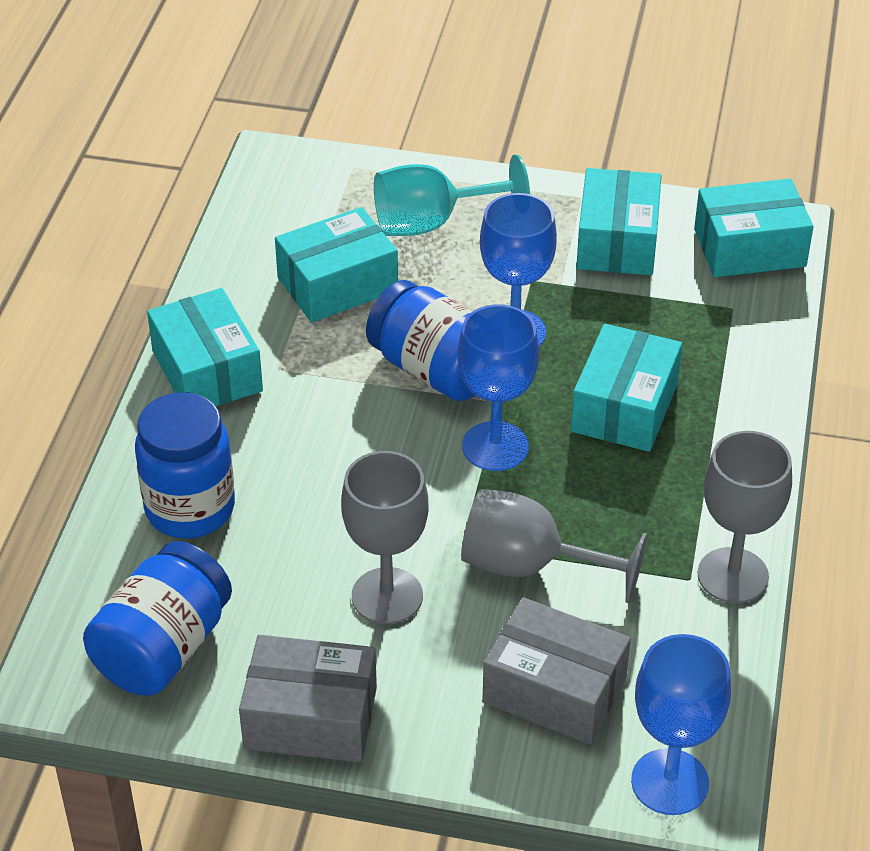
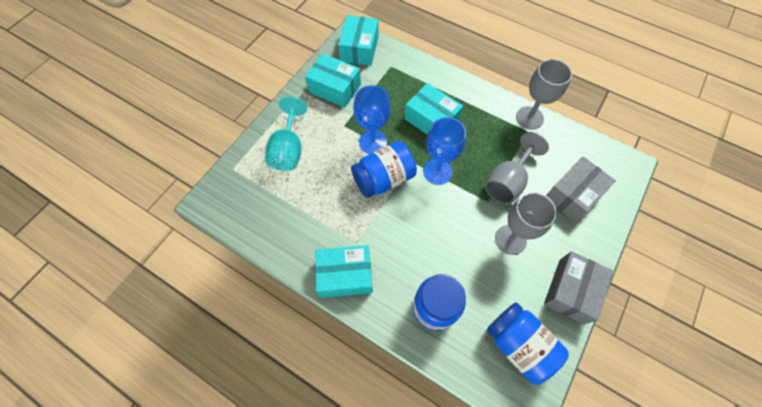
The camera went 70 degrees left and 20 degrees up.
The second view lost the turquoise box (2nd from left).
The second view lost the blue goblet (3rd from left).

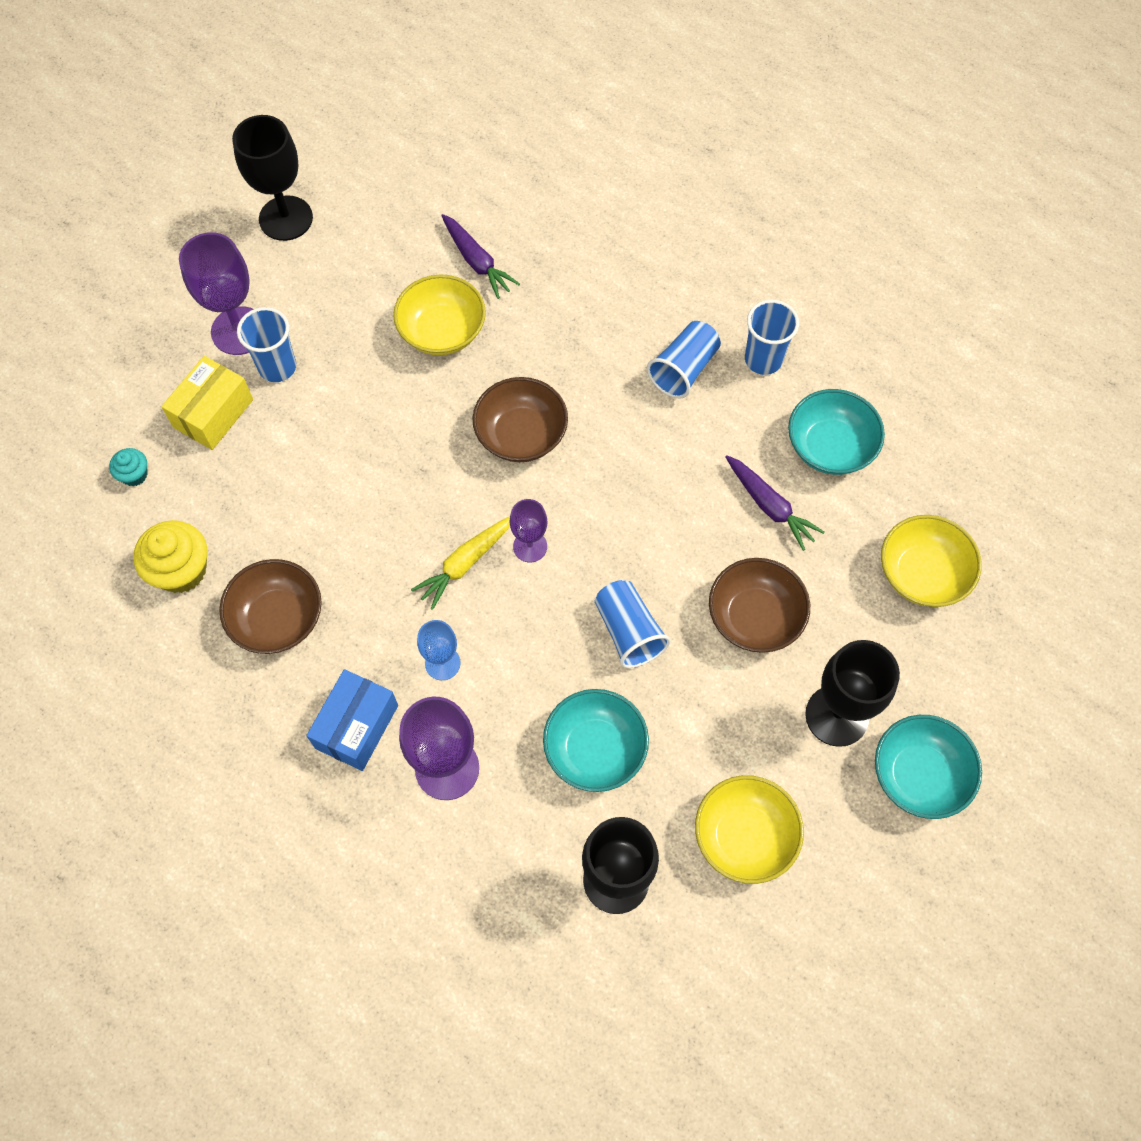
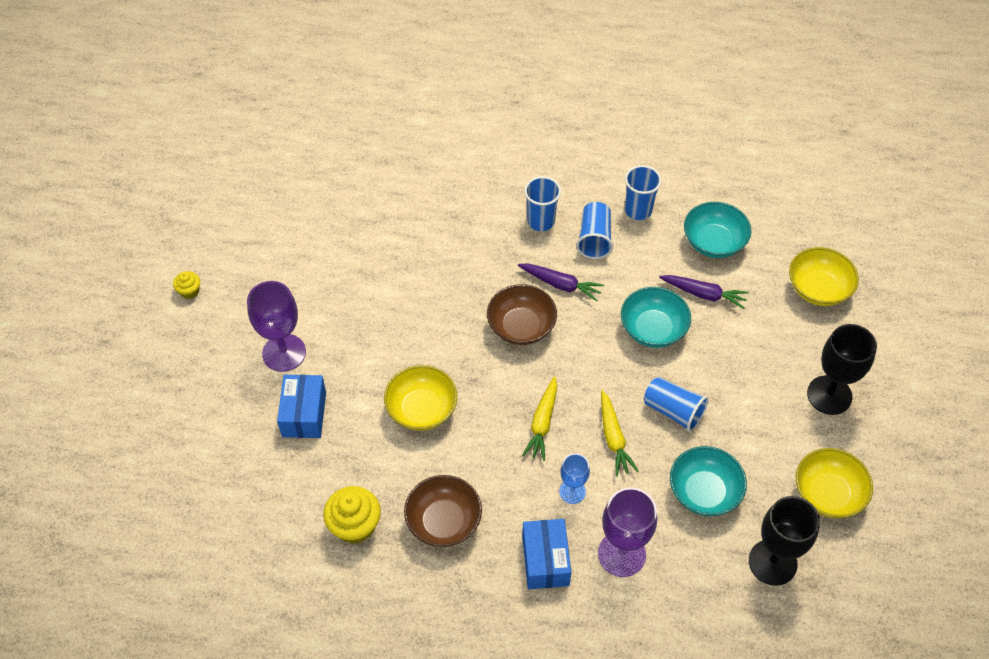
The camera went 30 degrees left and 10 degrees down.
The second view lost the turquoise cupcake.
The second view lost the black goblet (1st from left).
The second view lost the purple goblet (3rd from left).
The second view lost the brown bowl (3rd from left).
The second view gained the yellow cupcake (1st from left).
The second view gained the yellow carrot (2nd from left).
The blue cup (1st from left) ended up elsewhere.
The yellow bowl (1st from left) ended up elsewhere.
The purple carrot (1st from left) ended up elsewhere.
The turquoise bowl (3rd from left in the first image) ended up elsewhere.
What was the yellow box turned into the blue box (1st from left).

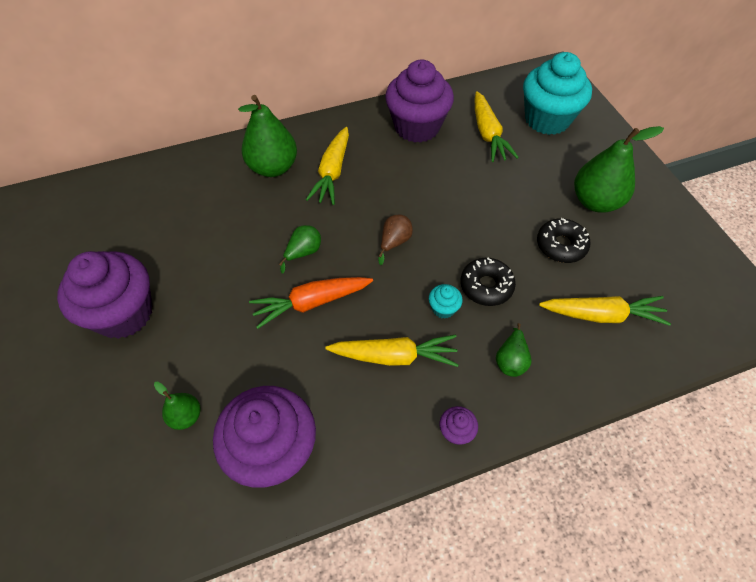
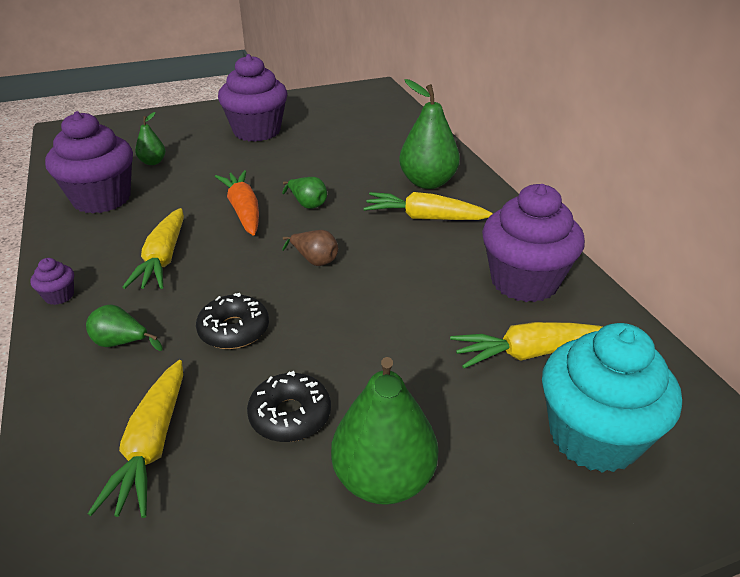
The camera went 90 degrees right and 20 degrees down.
The second view lost the turquoise cupcake (1st from left).

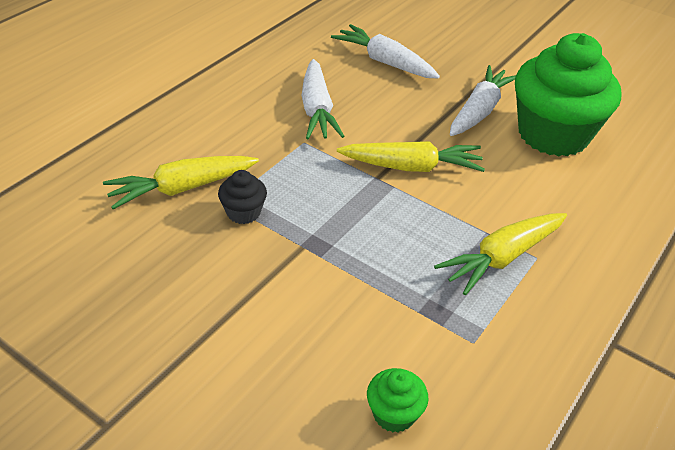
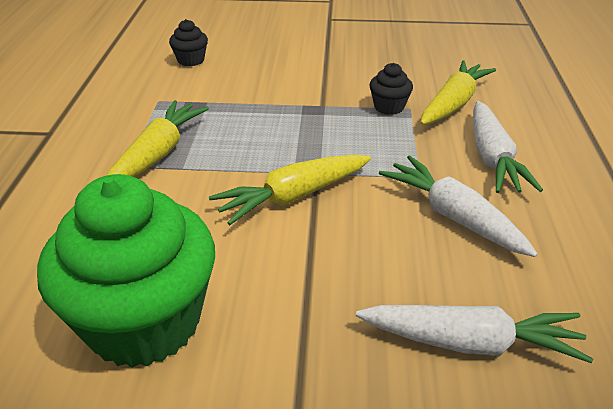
The camera went 150 degrees right and 5 degrees down.
The white carrot (3rd from left) ended up elsewhere.
What was the green cupcake (1st from left) turned into the black cupcake (1st from left).

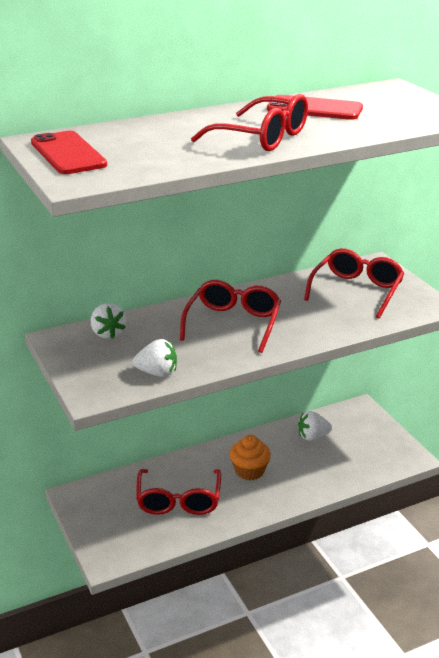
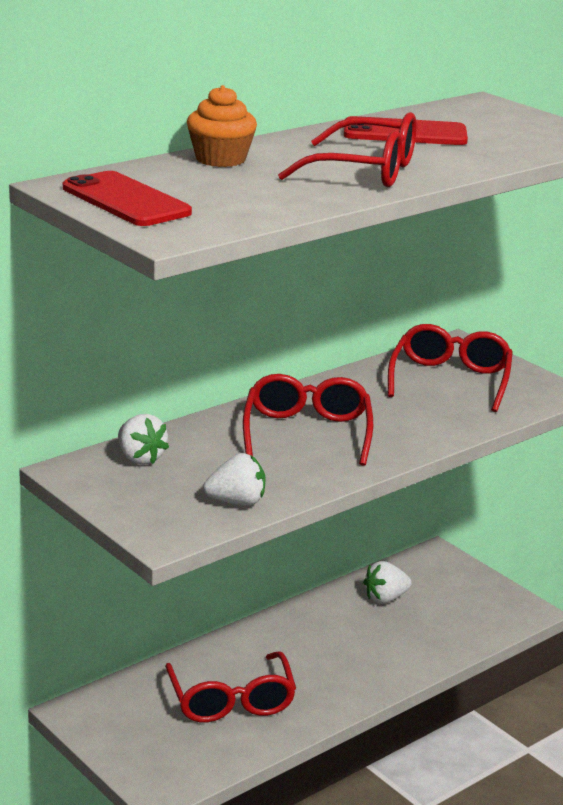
The camera went 15 degrees left and 5 degrees down.
The orange cupcake ended up elsewhere.

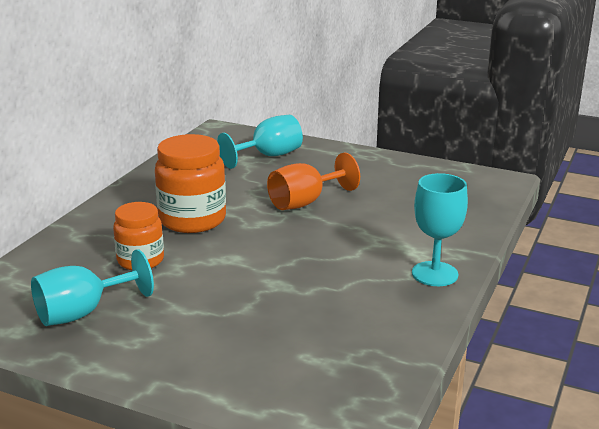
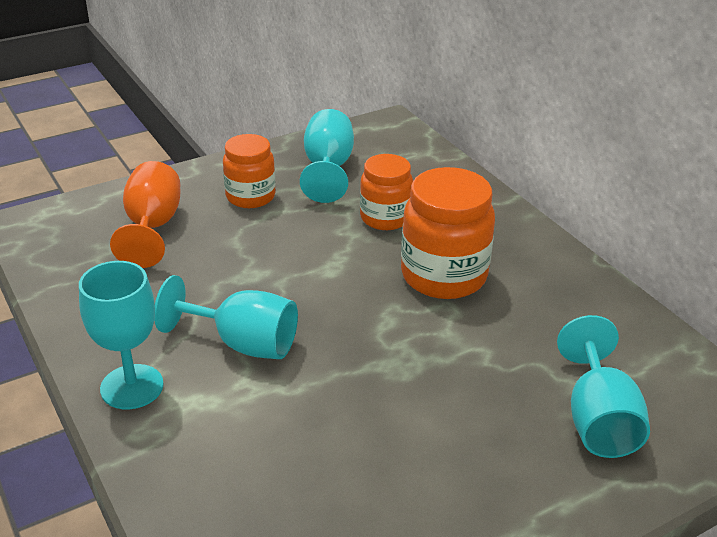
The camera went 125 degrees right and 10 degrees up.
The second view gained the turquoise goblet (2nd from left).
The second view gained the orange jar (1st from left).
The orange goblet ended up elsewhere.

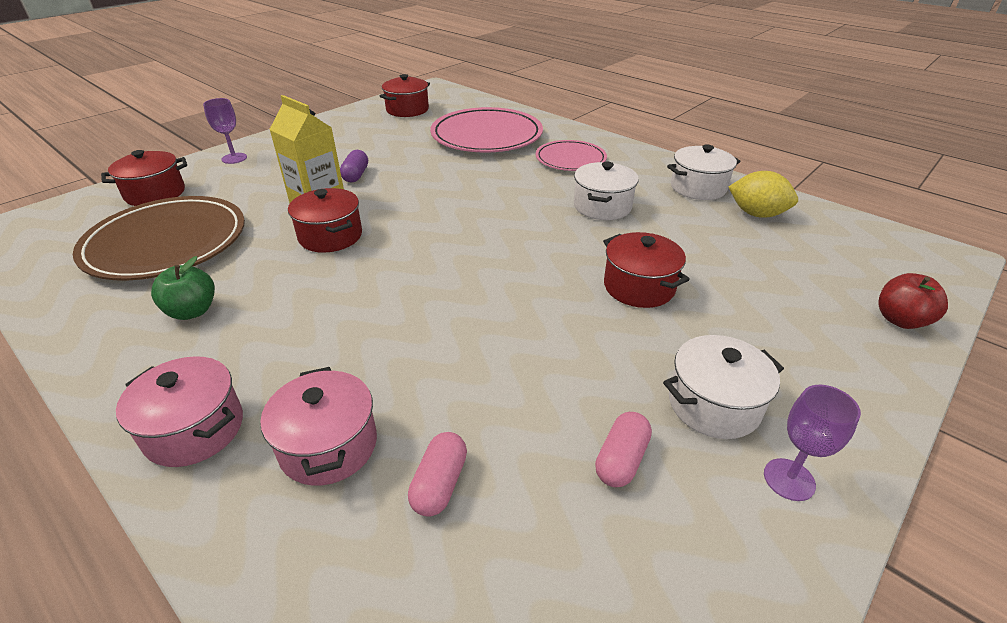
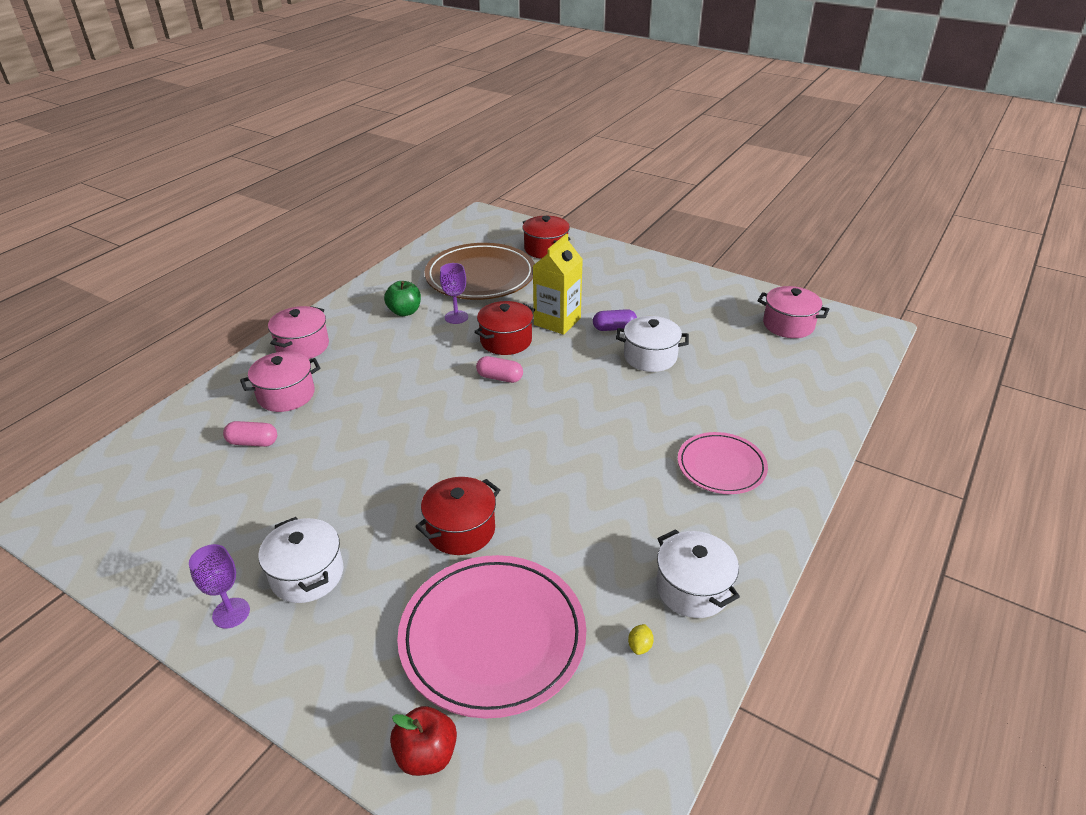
The camera went 80 degrees right and 0 degrees up.
The purple goblet (1st from left in the first image) ended up elsewhere.
The pink plate (1st from left) ended up elsewhere.
The white pot (1st from left in the first image) ended up elsewhere.
The pink capsule (2nd from left) ended up elsewhere.
What was the red pot (3rd from left) turned into the pink pot (3rd from left).
The size of the yellow lemon changed by a factor of 0.42.

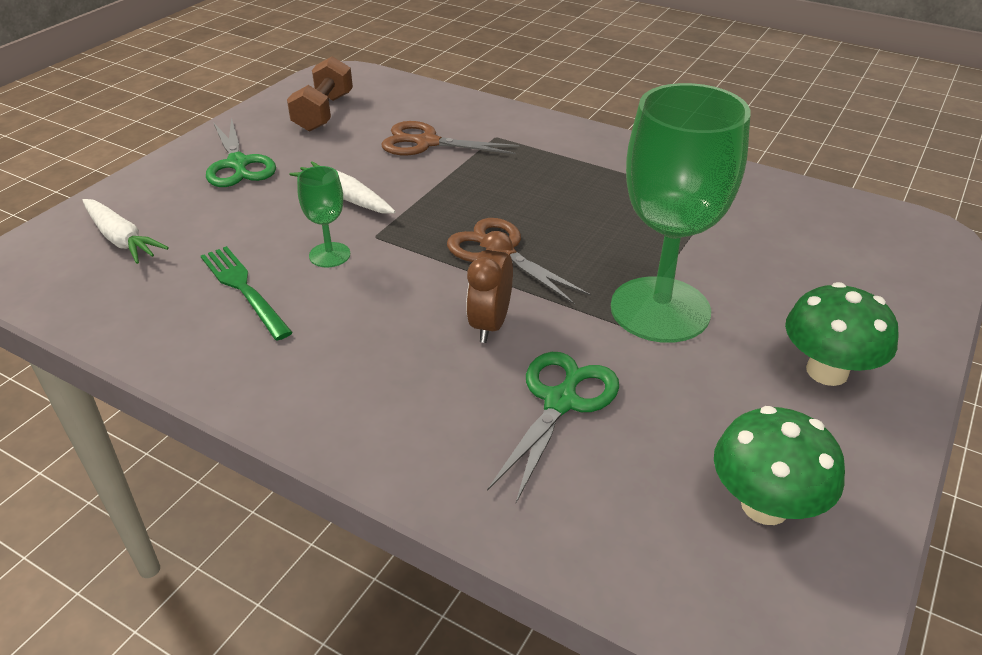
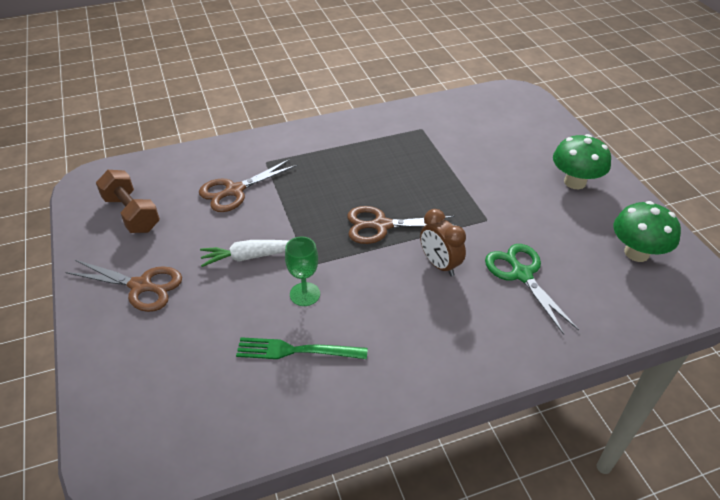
The camera went 50 degrees left and 5 degrees up.
The second view lost the white carrot (1st from left).
The second view lost the green goblet (2nd from left).
What was the green scissors (1st from left) turned into the brown scissors (1st from left).

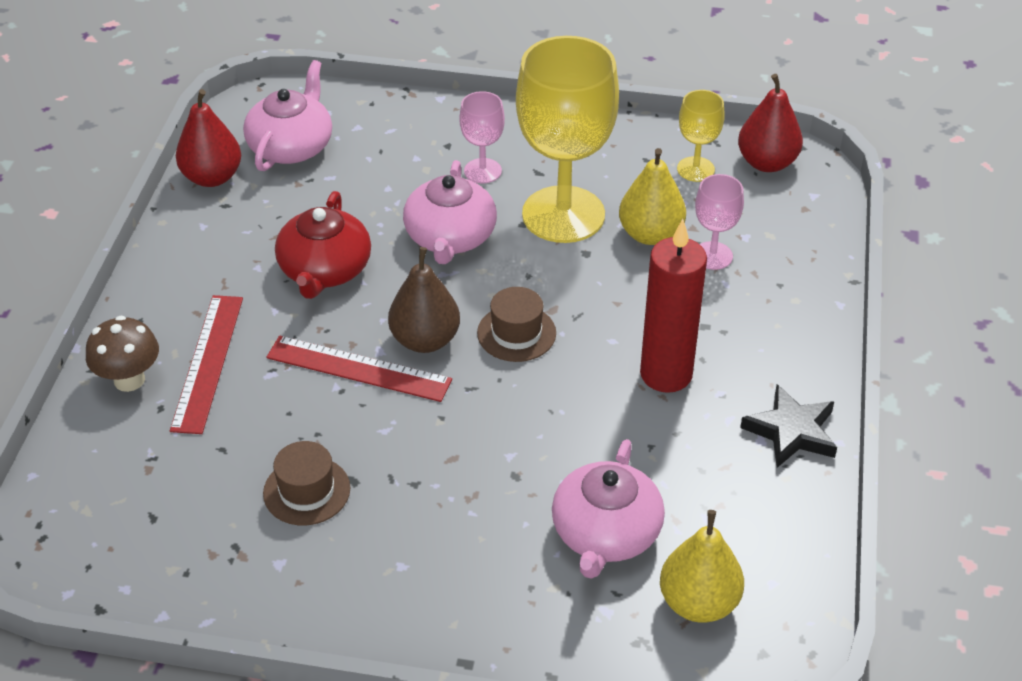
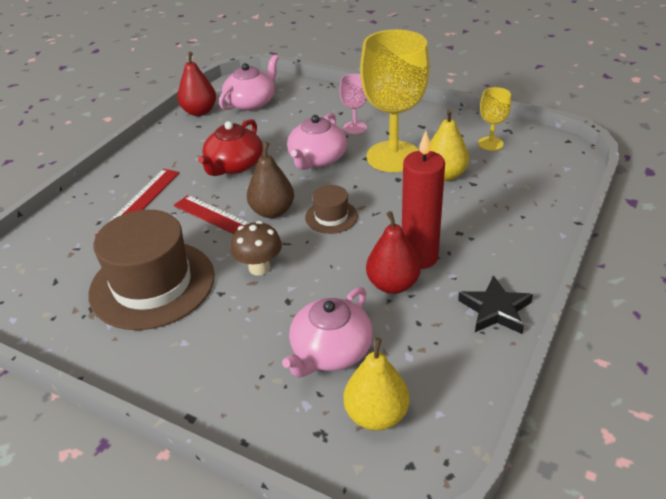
The camera went 20 degrees right and 5 degrees down.
The second view lost the pink goblet (2nd from left).
The brown mushroom ended up elsewhere.
The red pear (2nd from left) ended up elsewhere.
The size of the brown hat (1st from left) changed by a factor of 2.13.

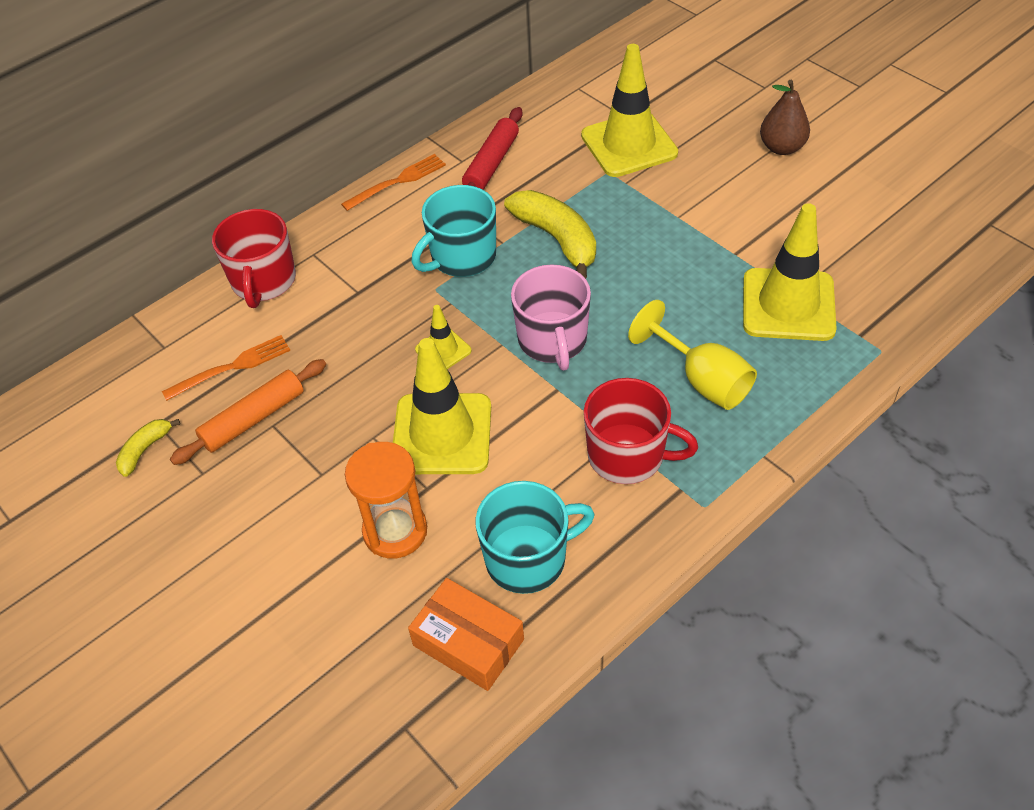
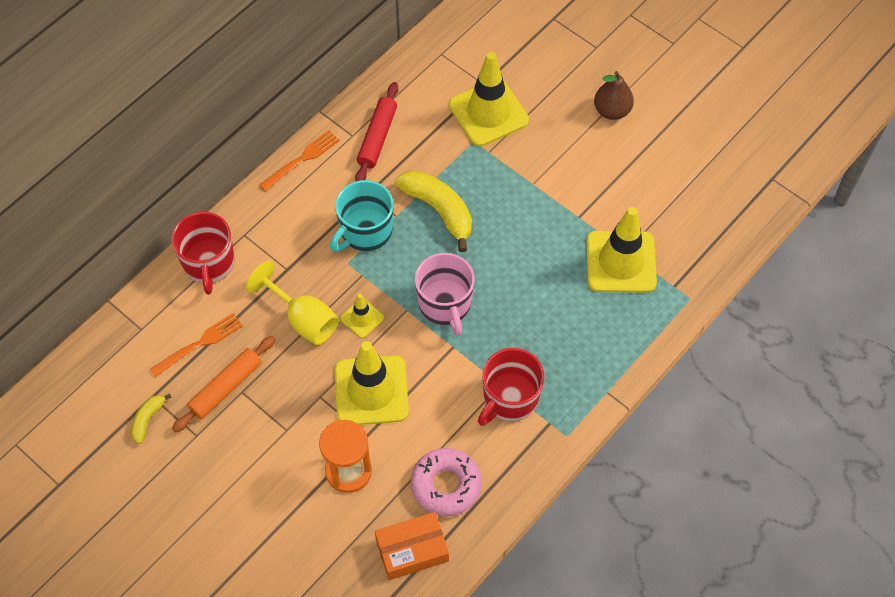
The camera went 10 degrees left and 10 degrees up.
The yellow goblet ended up elsewhere.
Where the turquoise mug (2nd from left) stood, the pink donut came to stand.
The orange box ended up facing another way, 45 degrees counterclockwise from before.
The red mug (2nd from left) ended up facing another way, 120 degrees clockwise from before.

